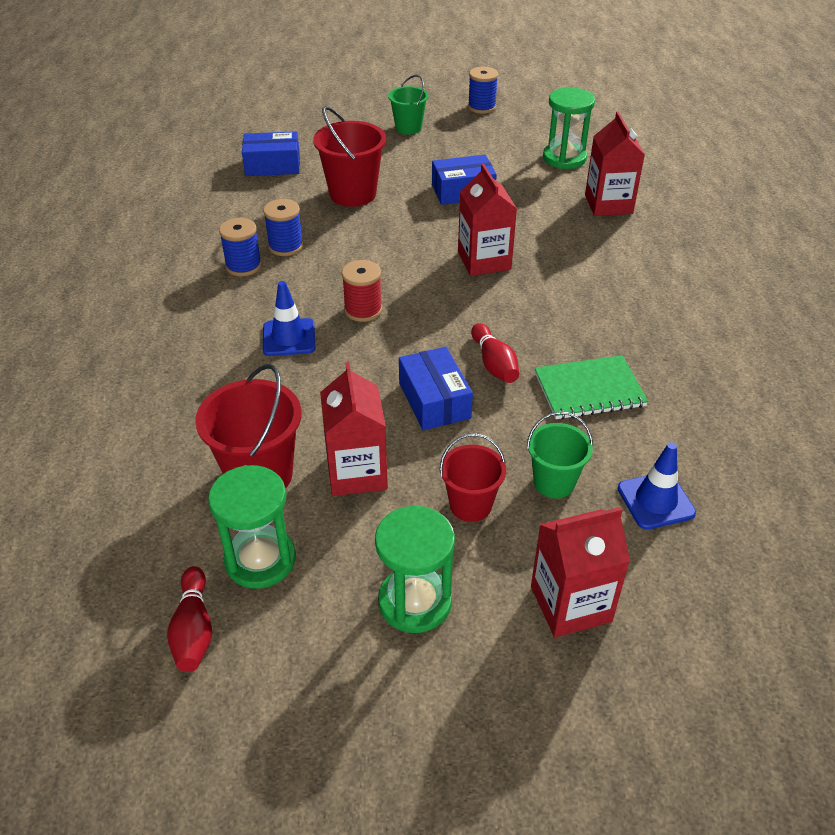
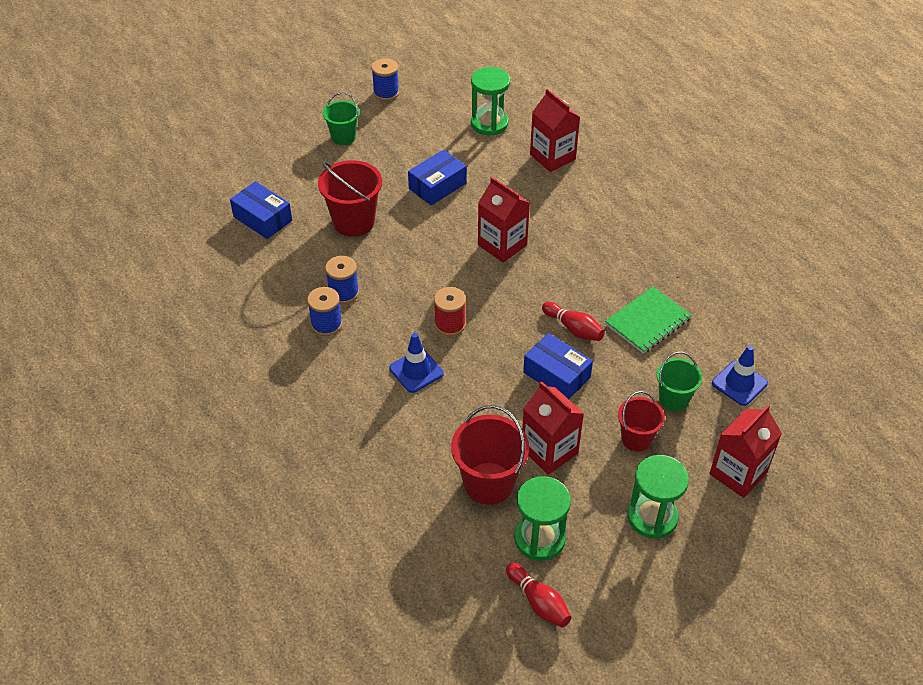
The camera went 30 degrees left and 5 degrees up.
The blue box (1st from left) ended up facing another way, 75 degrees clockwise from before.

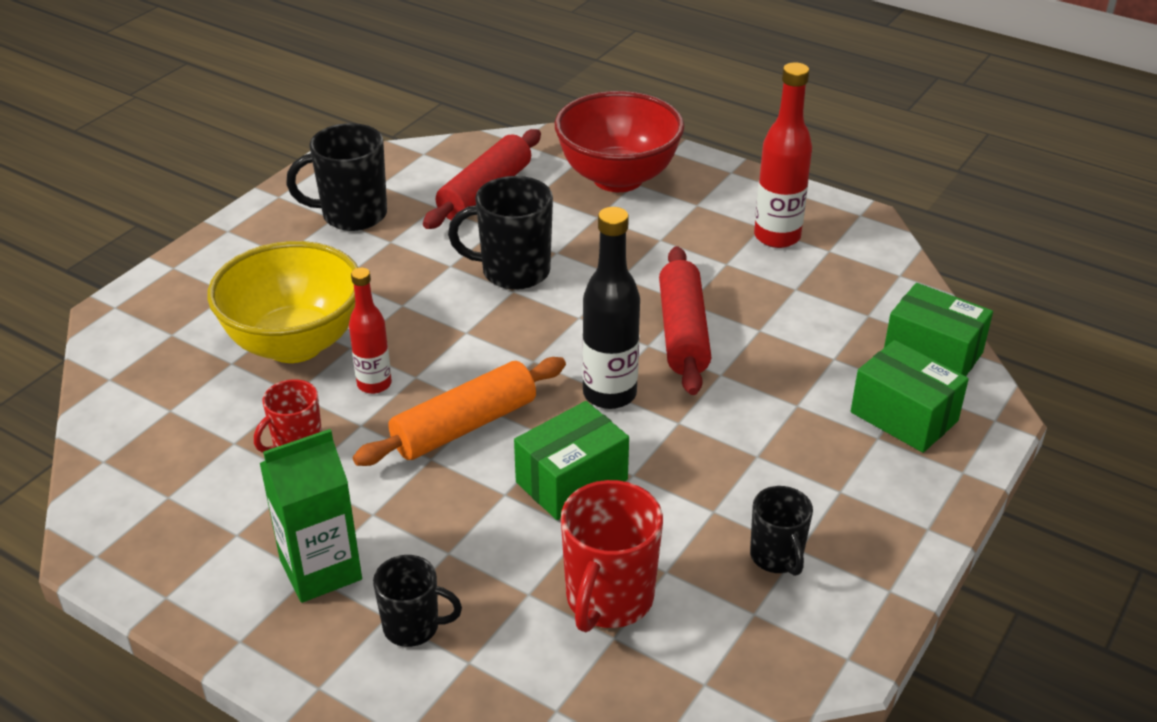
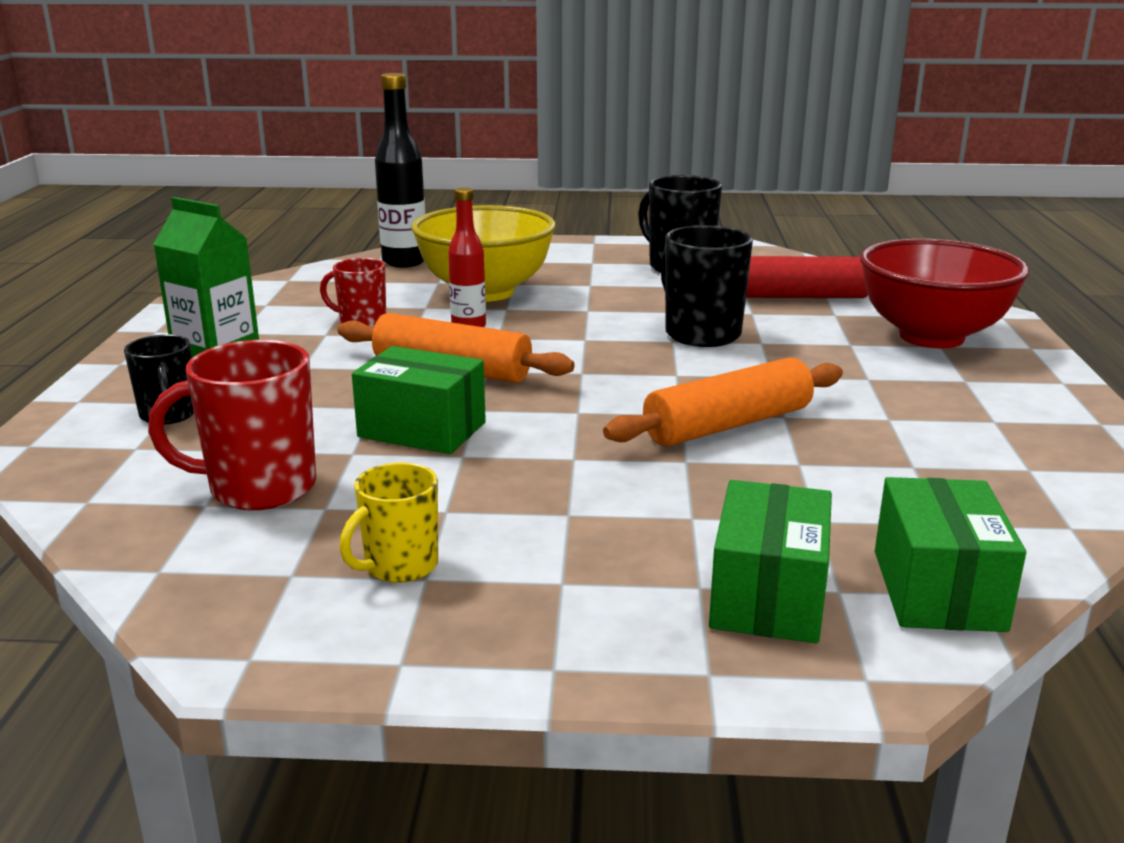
The camera went 60 degrees right and 15 degrees down.
The second view lost the red bottle (2nd from left).
The black bottle ended up elsewhere.
What was the red rolling pin (2nd from left) turned into the orange rolling pin (2nd from left).
What was the black mug (4th from left) turned into the yellow mug.

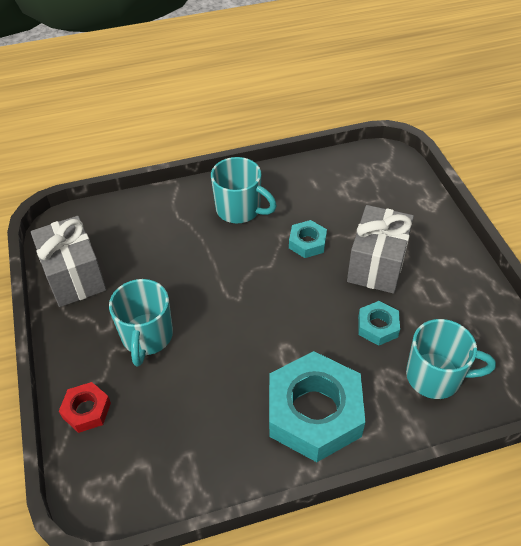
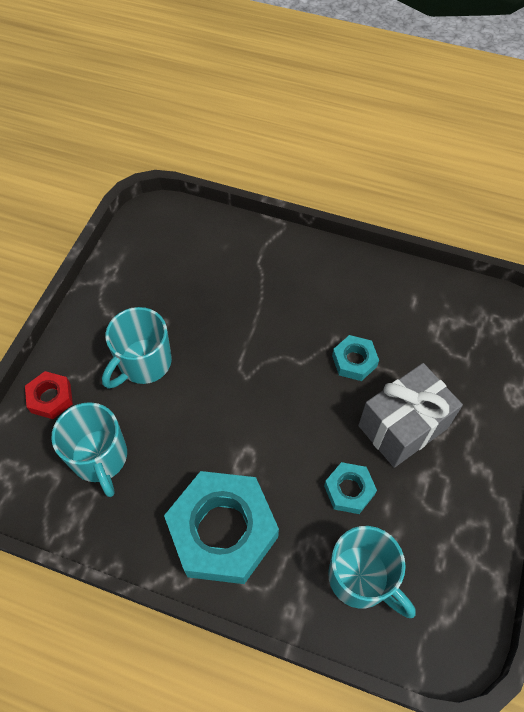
The camera went 35 degrees right and 10 degrees up.
The second view lost the grey gift (1st from left).
The turquoise mug (2nd from left in the first image) ended up elsewhere.

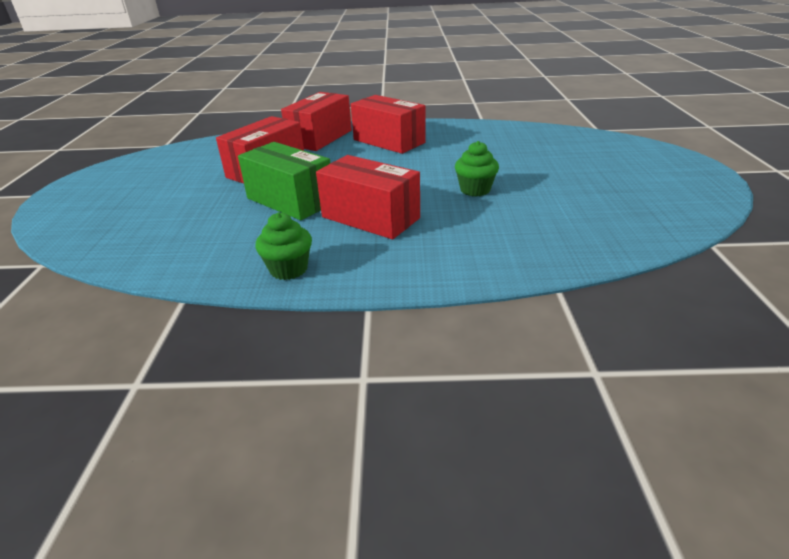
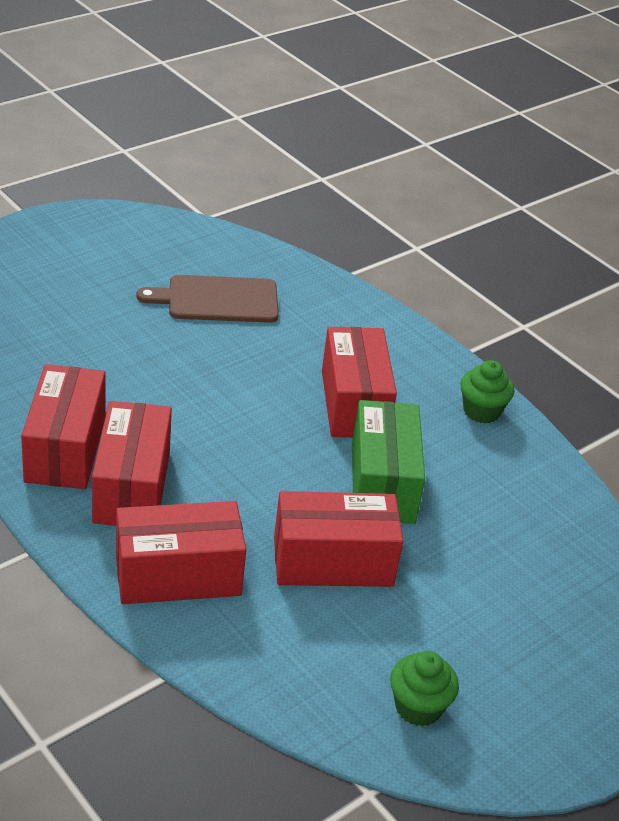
The camera went 135 degrees left and 5 degrees up.
The second view gained the red box (1st from left).
The second view gained the brown cutting board.
The green cupcake (2nd from left in the first image) ended up elsewhere.

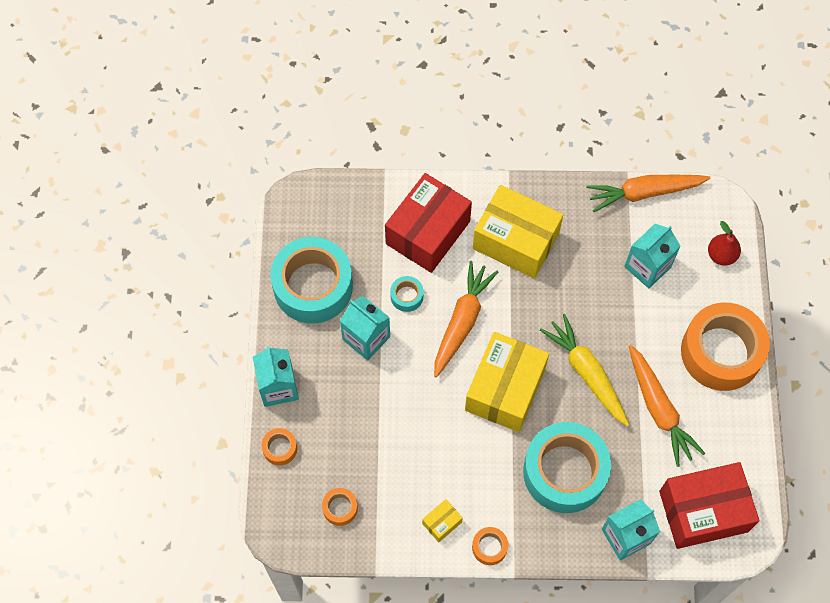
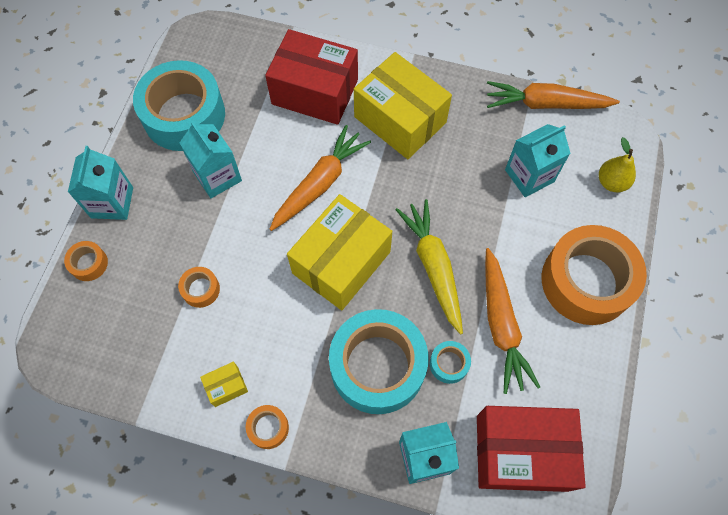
The camera went 15 degrees right and 0 degrees up.
The orange tape (2nd from left) ended up elsewhere.
The turquoise tape (2nd from left in the first image) ended up elsewhere.
What was the red pear turned into the yellow pear.
The red box (1st from left) ended up facing another way, 60 degrees clockwise from before.

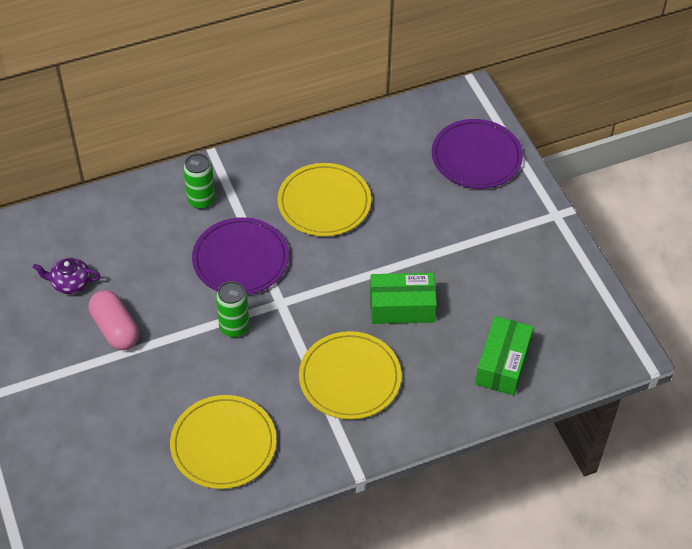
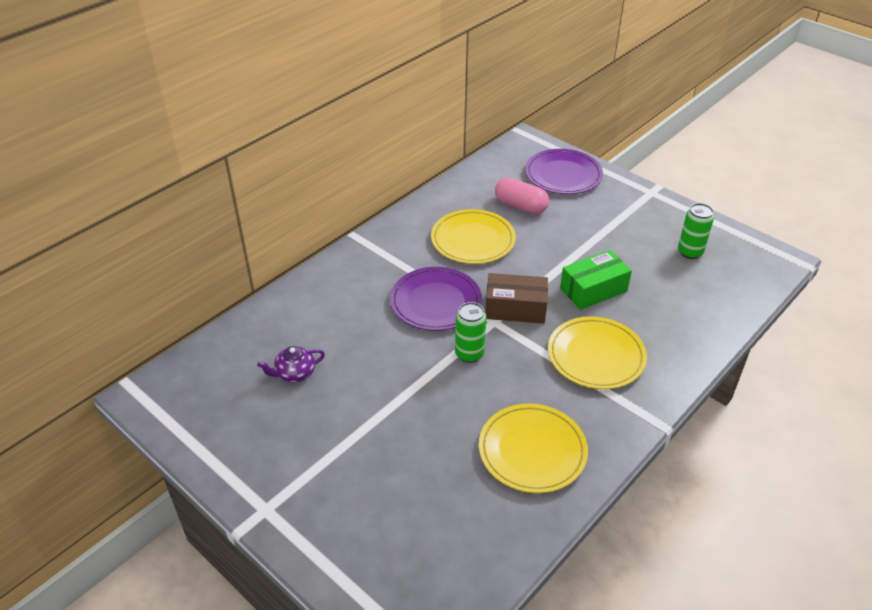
The camera went 25 degrees left and 10 degrees down.
The second view lost the green box (2nd from left).
The second view gained the brown box.
The pink capsule ended up elsewhere.
The green can (1st from left in the first image) ended up elsewhere.

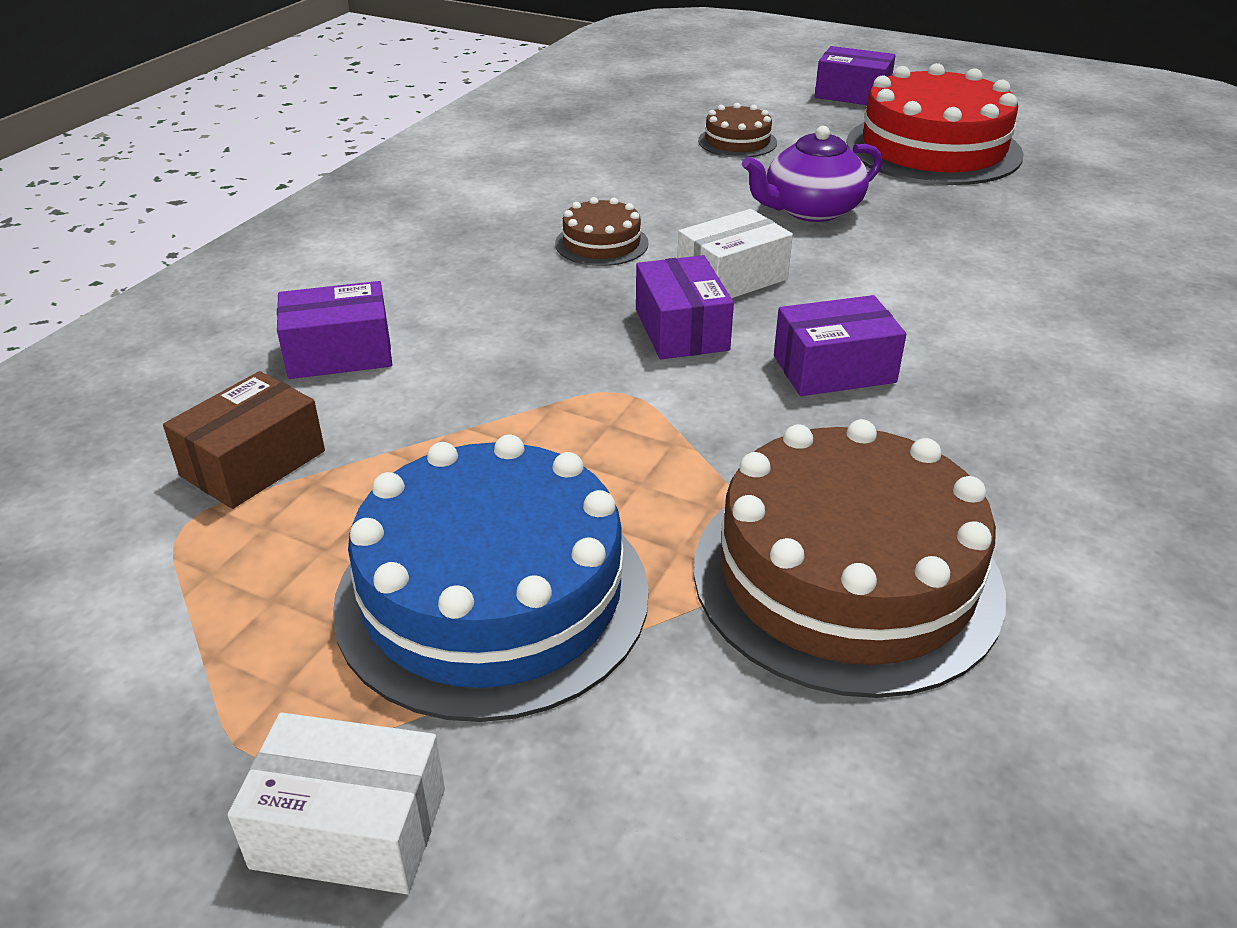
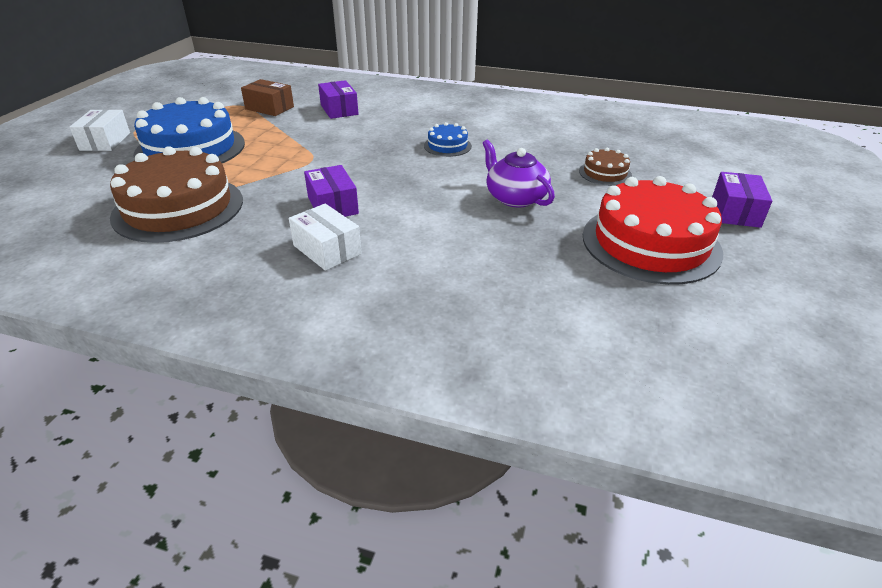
The camera went 80 degrees right and 0 degrees up.
The second view lost the purple box (2nd from left).
The white box (2nd from left) ended up elsewhere.
What was the brown cake (1st from left) turned into the blue cake (2nd from left).

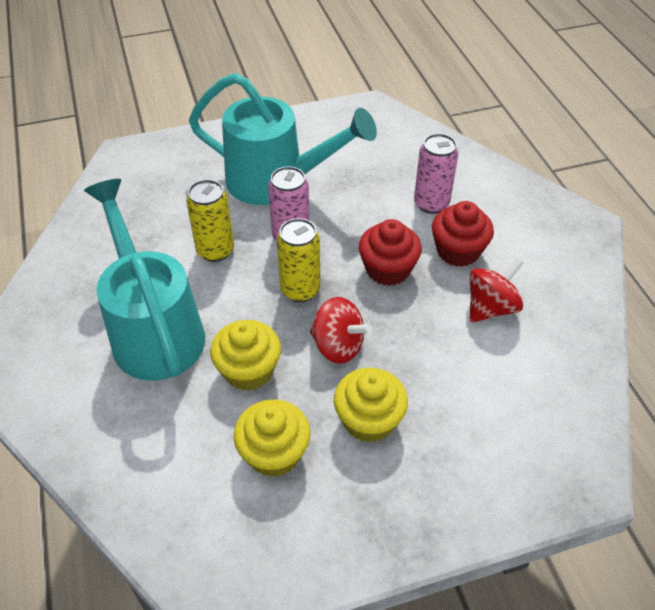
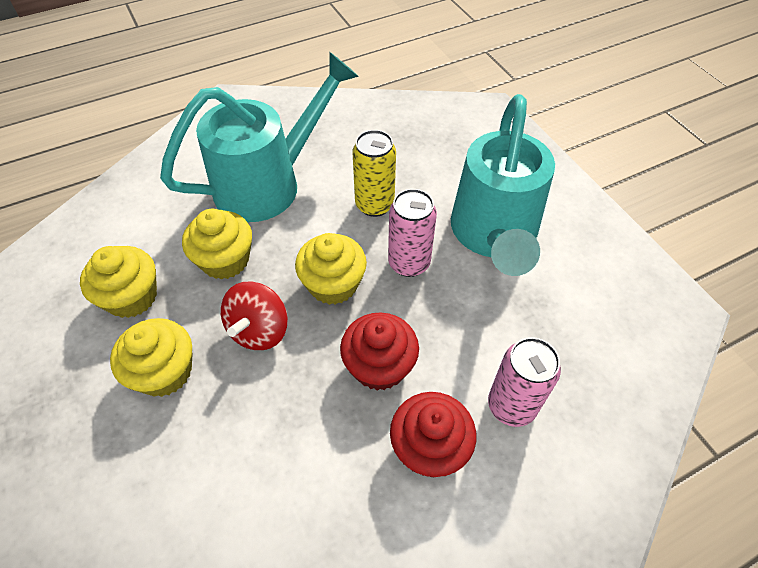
The camera went 80 degrees right and 5 degrees up.
The second view lost the red spinning top (2nd from left).
Where the yellow can (2nd from left) stood, the yellow cupcake (4th from left) came to stand.

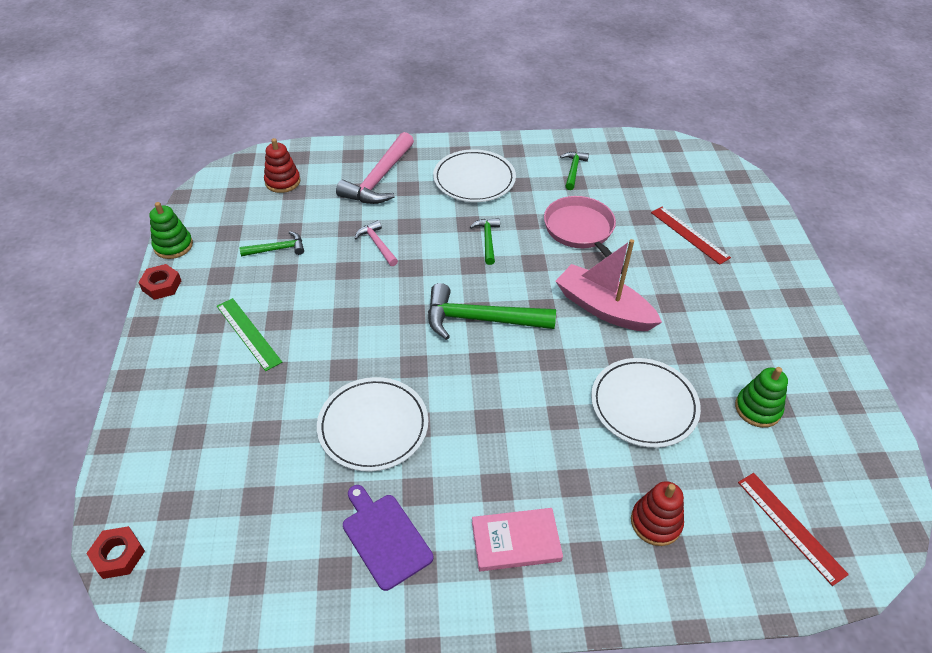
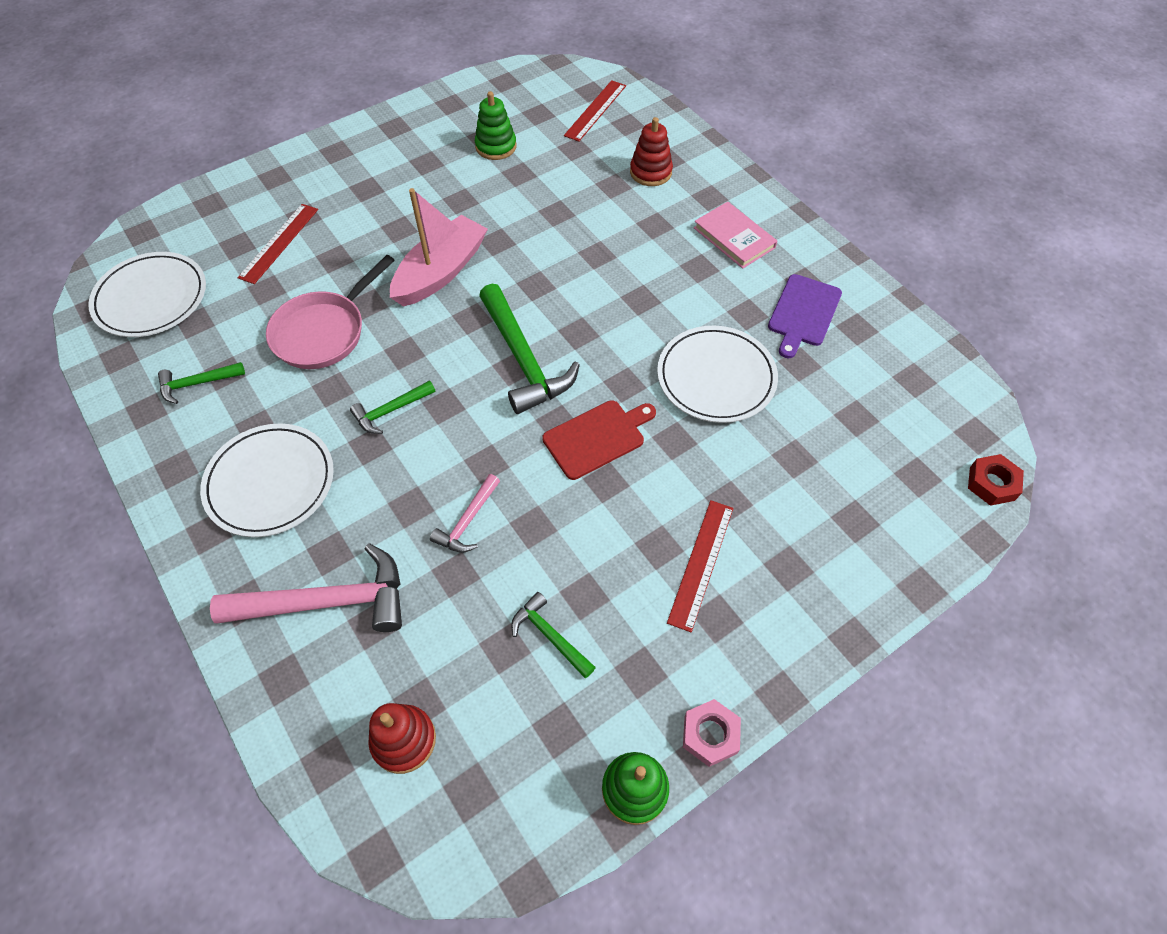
The camera went 120 degrees left and 10 degrees up.
The second view gained the red cutting board.
The white plate (3rd from left in the first image) ended up elsewhere.
What was the red nut (2nd from left) turned into the pink nut.
What was the green ruler turned into the red ruler (3rd from left).
The pink boat ended up facing another way, 150 degrees counterclockwise from before.

